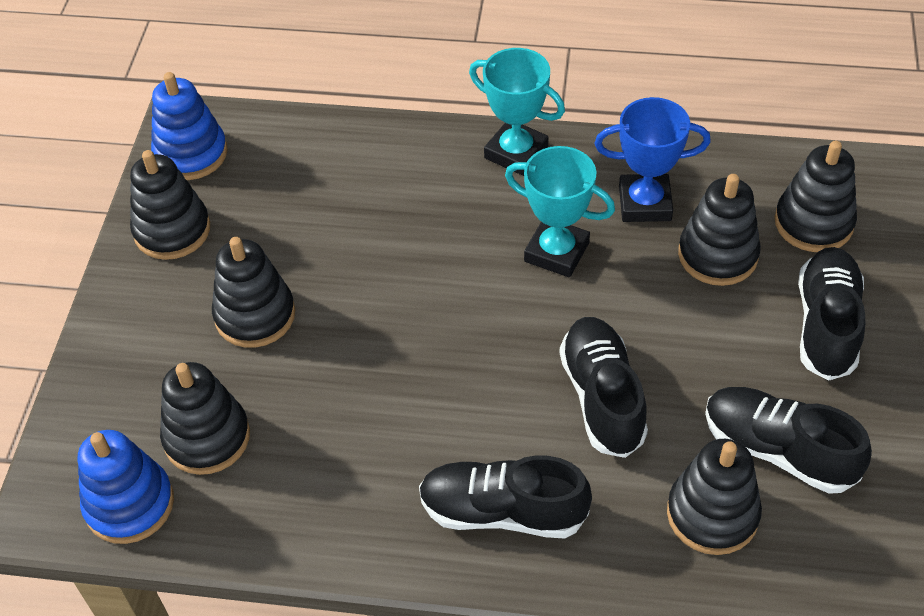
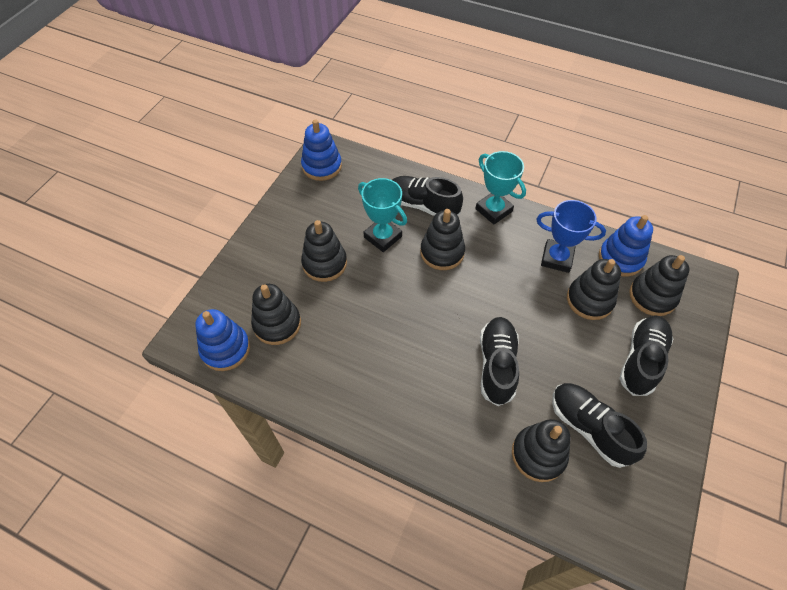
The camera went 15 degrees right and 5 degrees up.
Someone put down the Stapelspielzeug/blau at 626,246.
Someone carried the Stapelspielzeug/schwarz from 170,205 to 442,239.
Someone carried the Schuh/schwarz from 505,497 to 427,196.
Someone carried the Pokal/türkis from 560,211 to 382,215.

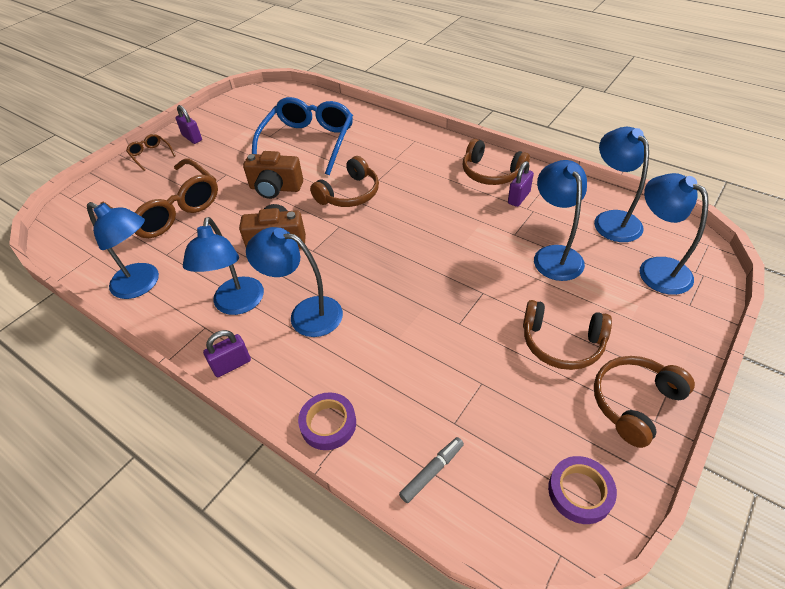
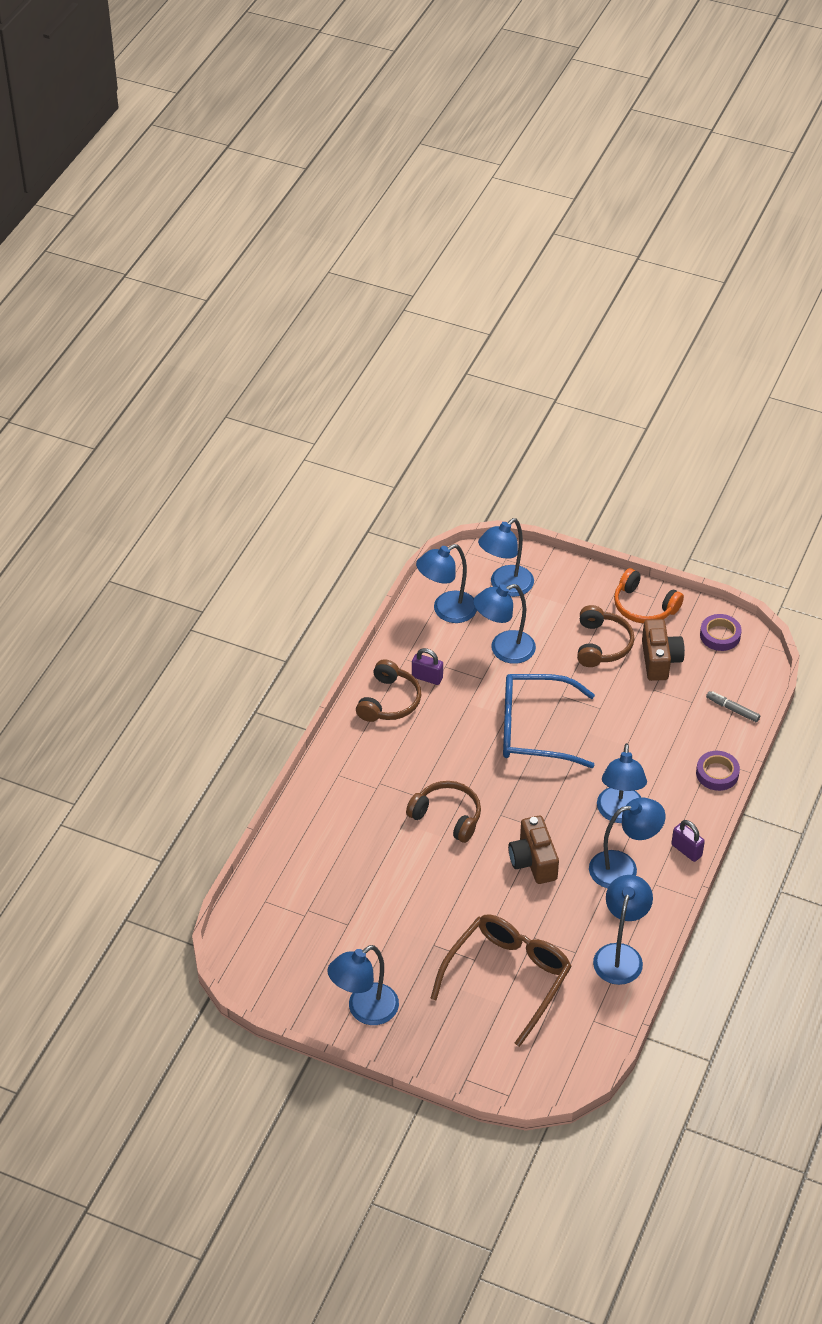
The camera went 105 degrees left and 0 degrees up.
Someone took away the Brille/braun at 151,152.
Someone carried the Kamera/braun from 273,175 to 663,650.
Someone carried the Brille/blau from 302,136 to 549,721.
Someone swapped the Vorhängeschloss/lila at 188,124 for the Lampe/blau at 363,985.
Someone repainted the Kopfhörer/braun at 644,402, which became the Kopfhörer/orange at 649,596.

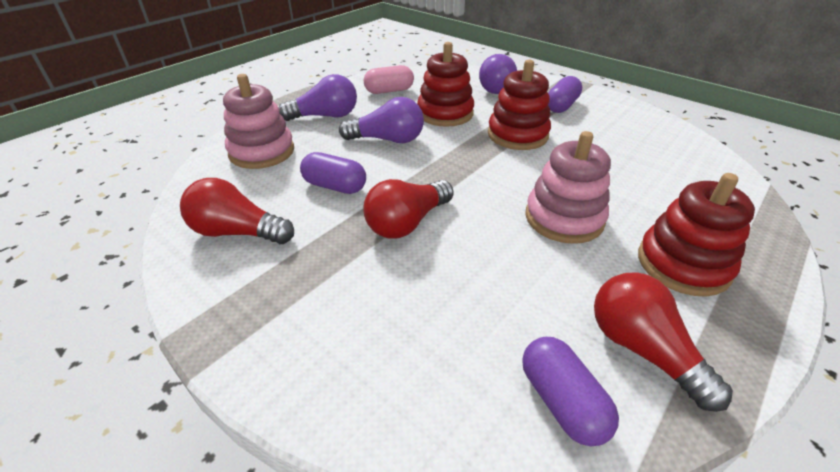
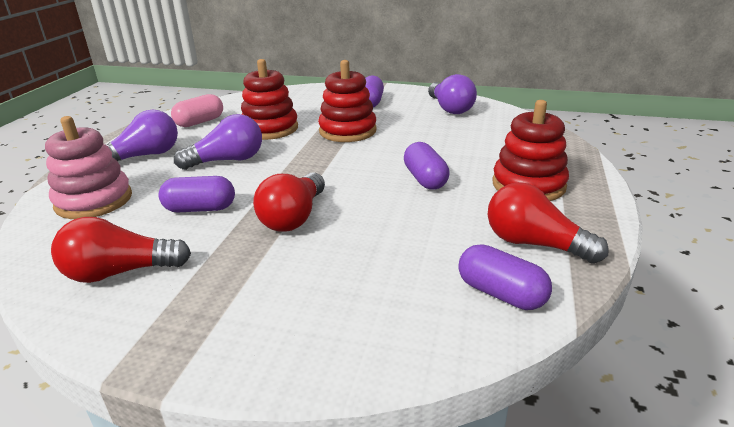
The camera went 25 degrees left and 10 degrees down.
Someone carried the Glühbirne/lila from 498,74 to 452,94.
Someone swapped the Stapelspielzeug/rosa at 568,187 for the Kapsel/lila at 427,165.

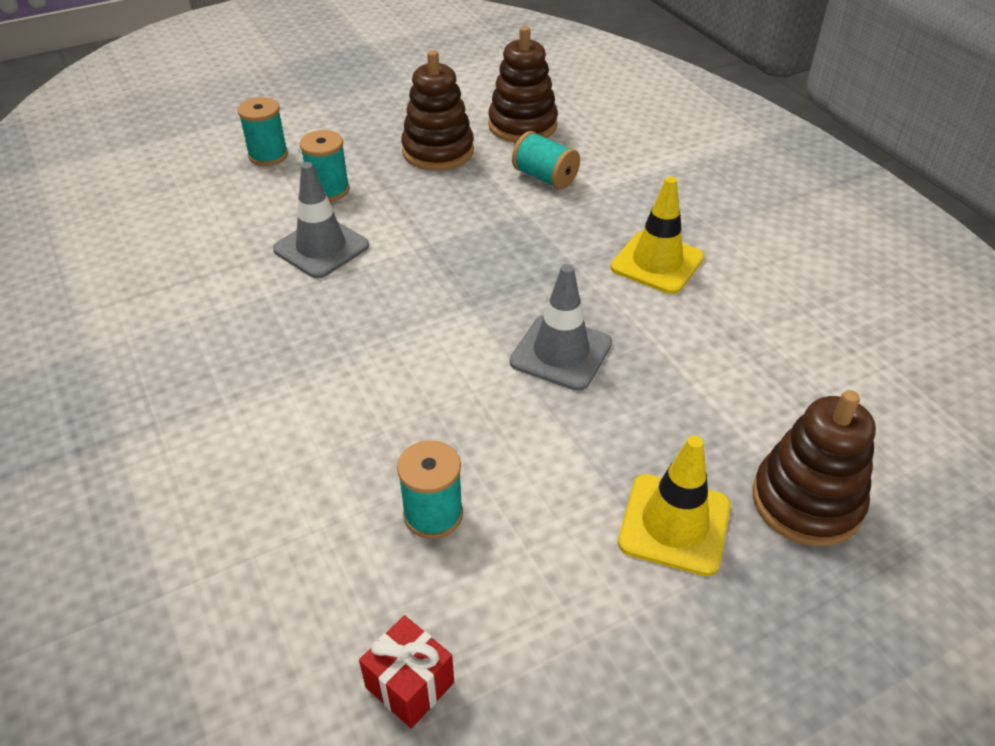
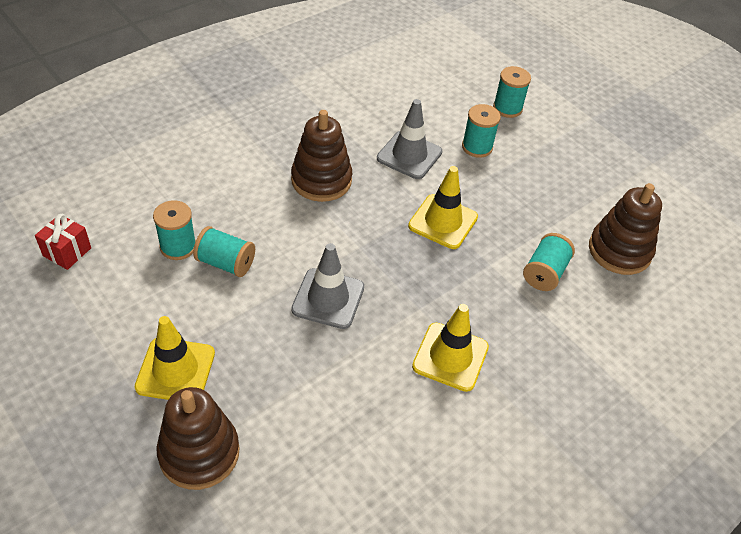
The camera went 75 degrees right and 5 degrees up.
Someone put down the Garnrolle/türkis at 224,251.
Someone put down the Leitkegel/gelb at 443,207.
Someone carried the Stapelspielzeug/braun from 437,110 to 321,156.

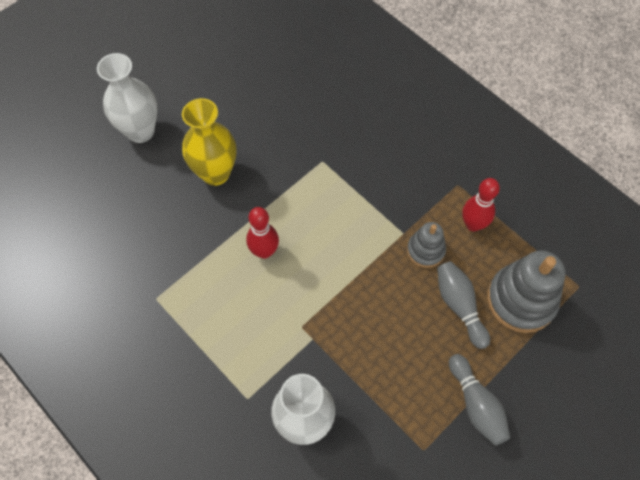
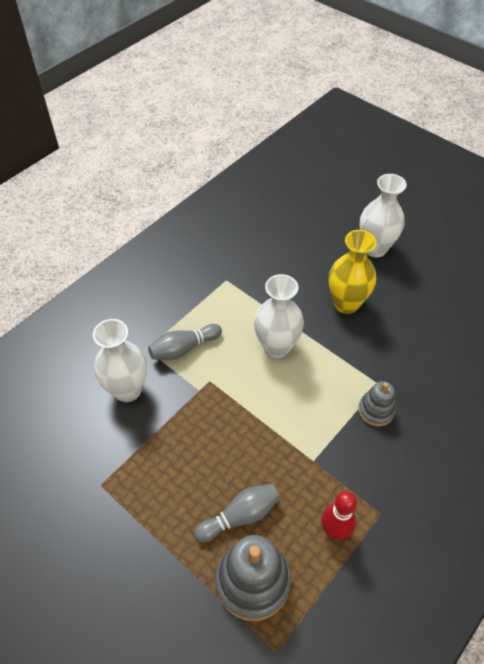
The camera went 85 degrees right and 10 degrees down.
Someone carried the Stapelspielzeug/grau from 426,245 to 377,403.
Someone carried the Bowlingkegel/grau from 479,400 to 185,342.
Someone swapped the Bowlingkegel/rot at 262,233 for the Vase/weiß at 279,316.

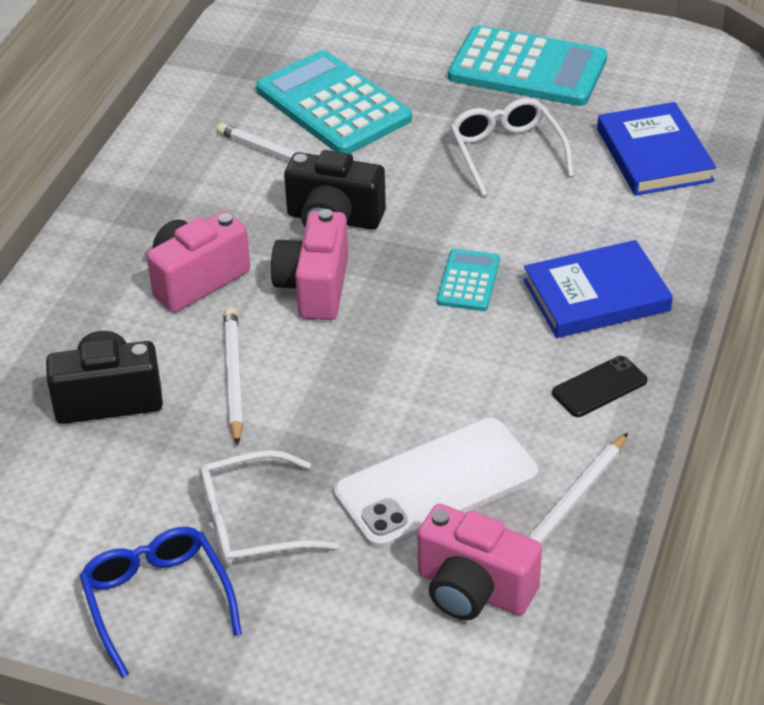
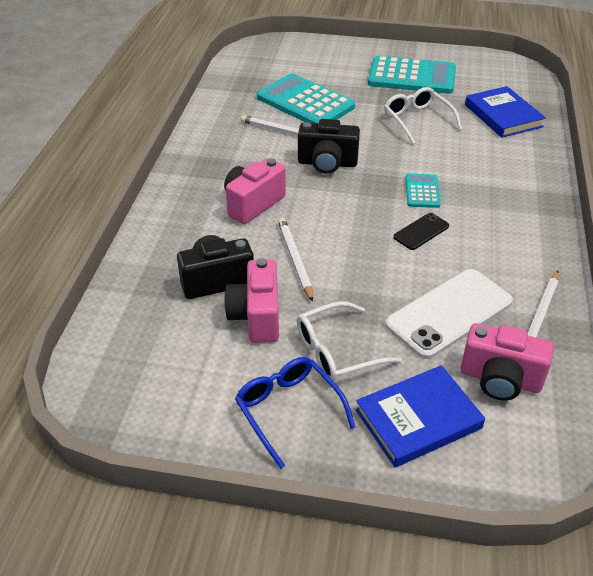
The camera went 10 degrees left and 0 degrees up.
Someone carried the Kamera/rosa from 309,264 to 251,300.
Someone carried the Buch/blau from 598,289 to 420,416.
Someone carried the Handy/schwarz from 599,386 to 421,231.

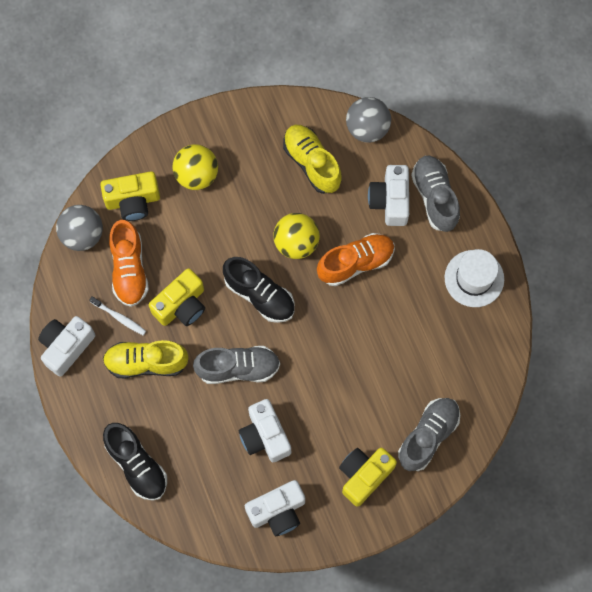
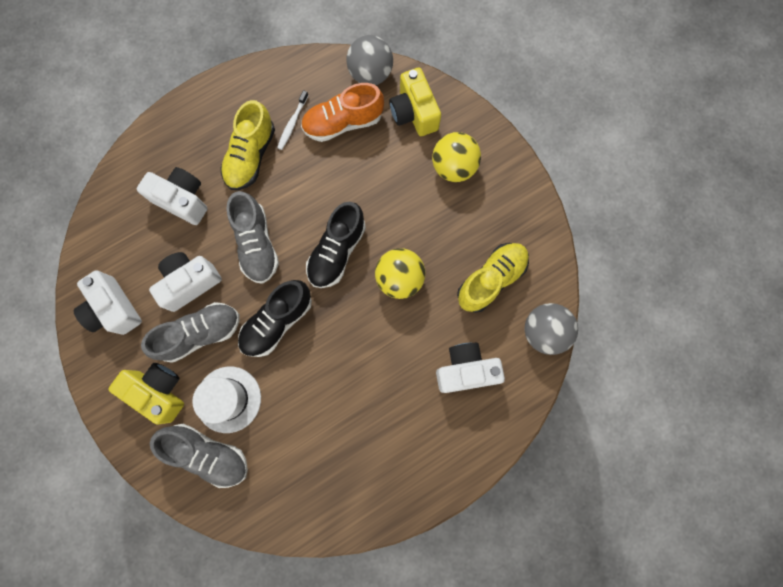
The camera went 80 degrees right and 5 degrees up.
Someone took away the Kamera/gelb at 177,297.
Someone took away the Schuh/orange at 356,259.
Someone carried the Kamera/weiß from 67,346 to 172,196.
Someone carried the Schuh/schwarz from 135,462 to 275,318.
Someone carried the Schuh/grau from 435,193 to 190,332.
Someone carried the Hut/weiß from 474,278 to 226,400.
Someone rotated the Schuh/gelb at 145,359 by 150 degrees counterclockwise.

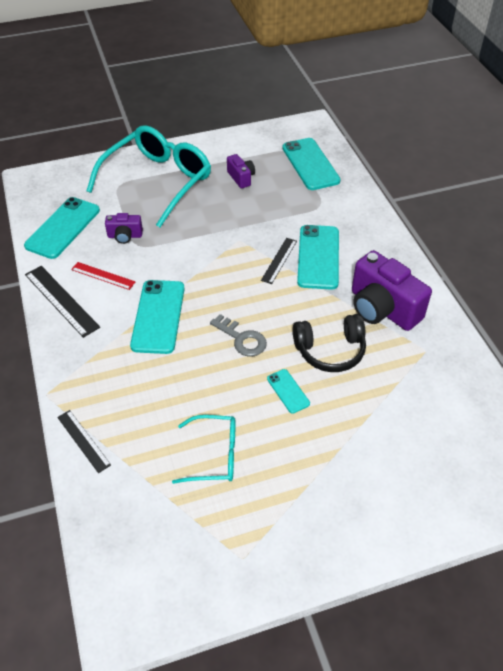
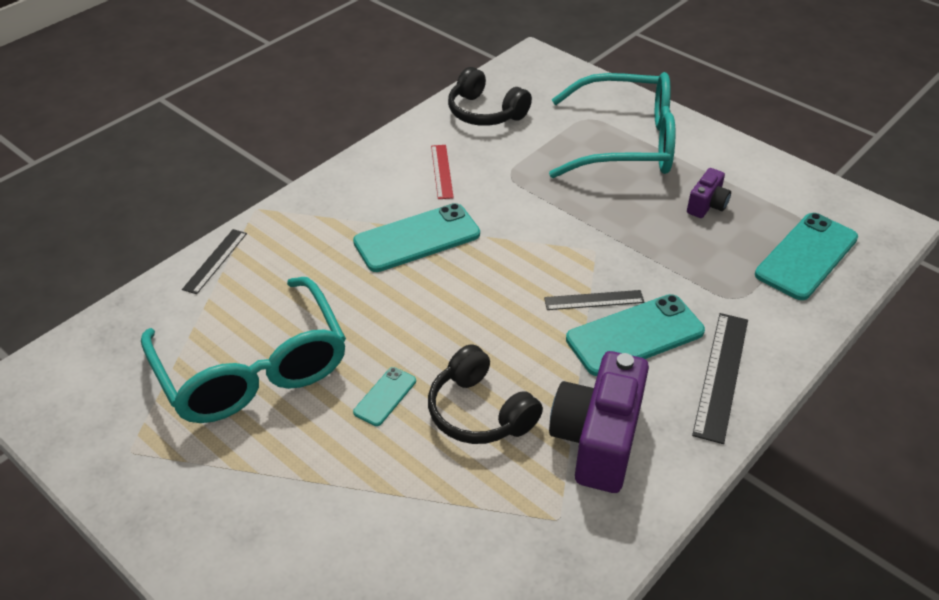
The camera went 60 degrees right and 5 degrees down.
Someone took away the Kamera/lila at 124,228.
Someone took away the Schlüssel/grau at 238,335.
Someone carried the Lineal/schwarz from 62,302 to 720,378.
Someone swapped the Handy/türkis at 62,228 for the Kopfhörer/schwarz at 490,96.
Someone scaled the Brille/türkis at 204,449 by 1.93.

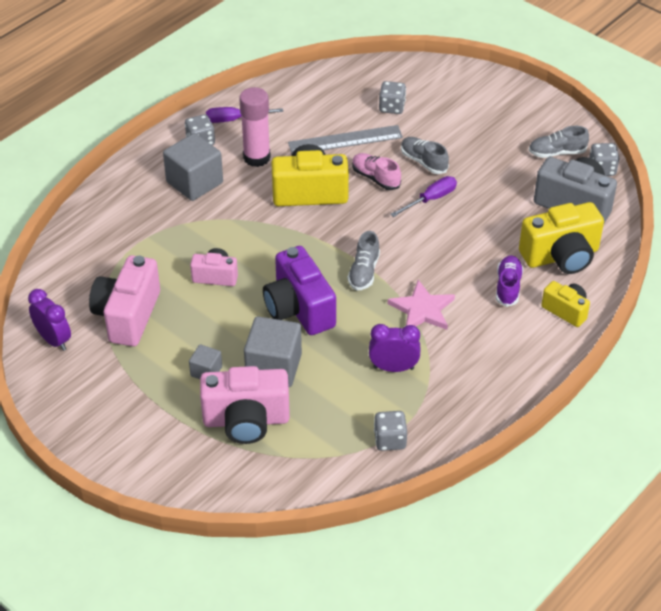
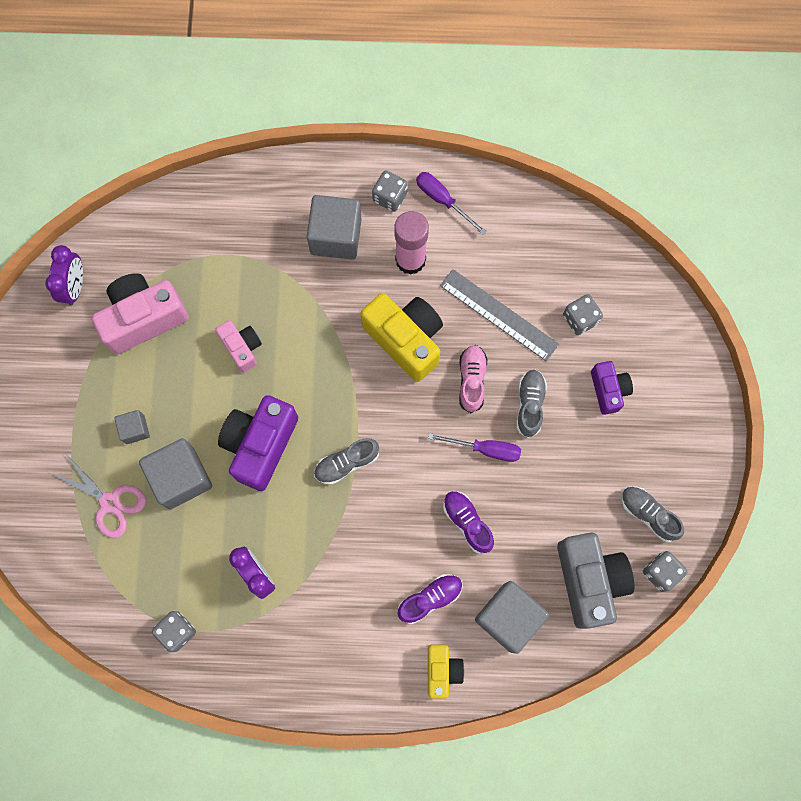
The camera went 50 degrees right and 30 degrees up.
Someone took away the Stern/rosa at 421,305.
Someone put down the Schuh/lila at 468,522.
Someone put down the Kamera/lila at 612,388.
Someone swapped the Kamera/rosa at 245,405 for the Schere/rosa at 98,495.
Someone swapped the Kamera/gelb at 561,238 for the Kubus/grau at 512,617.

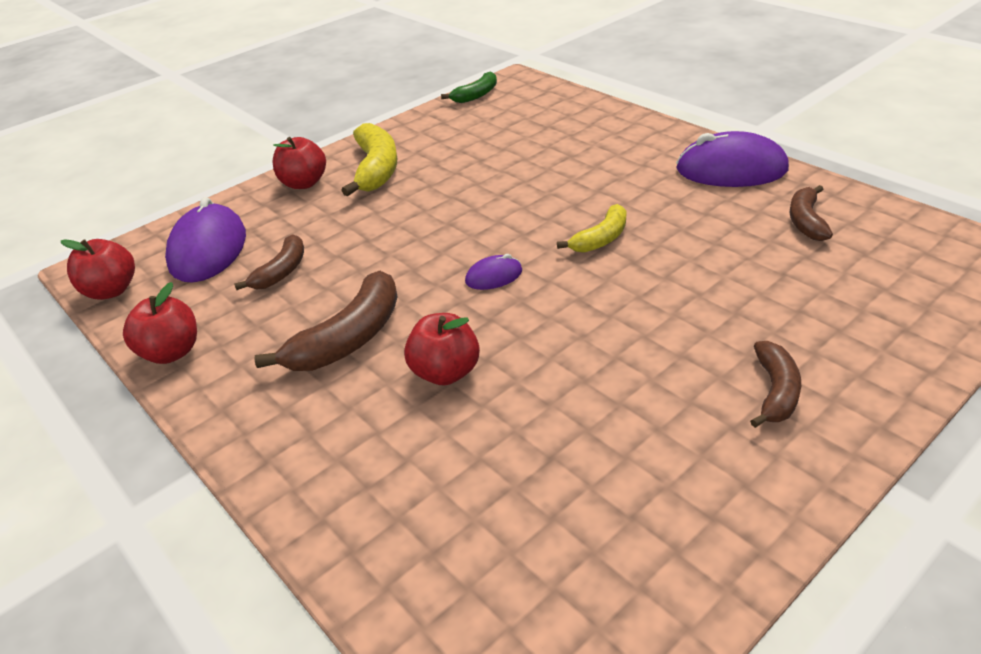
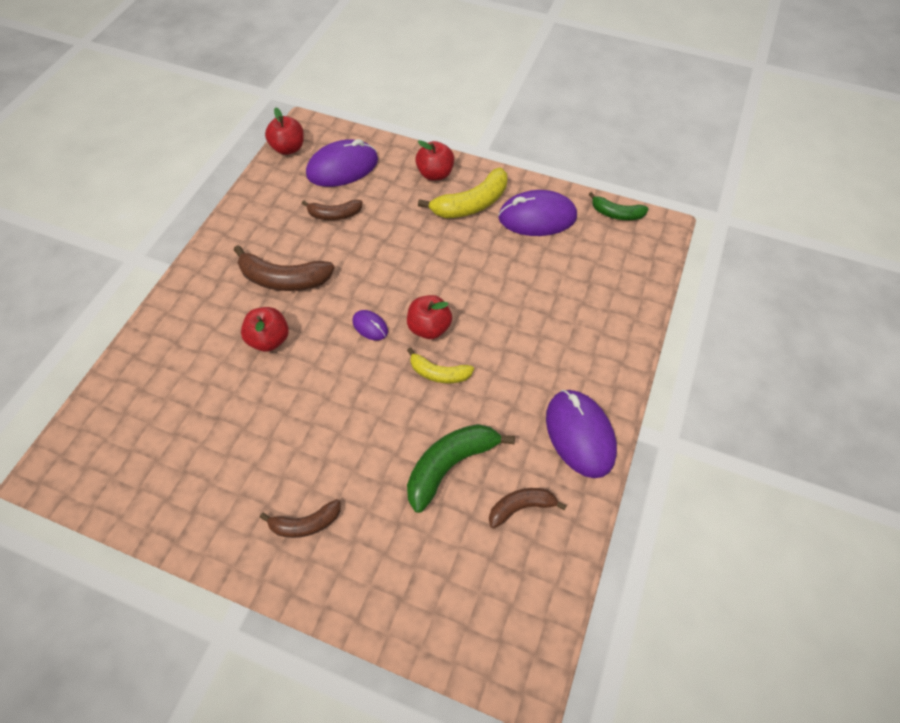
The camera went 60 degrees right and 20 degrees up.
Someone put down the Banane/grün at 461,468.
Someone put down the Computermaus/lila at 537,213.
Someone carried the Apfel/rot from 160,323 to 429,317.

